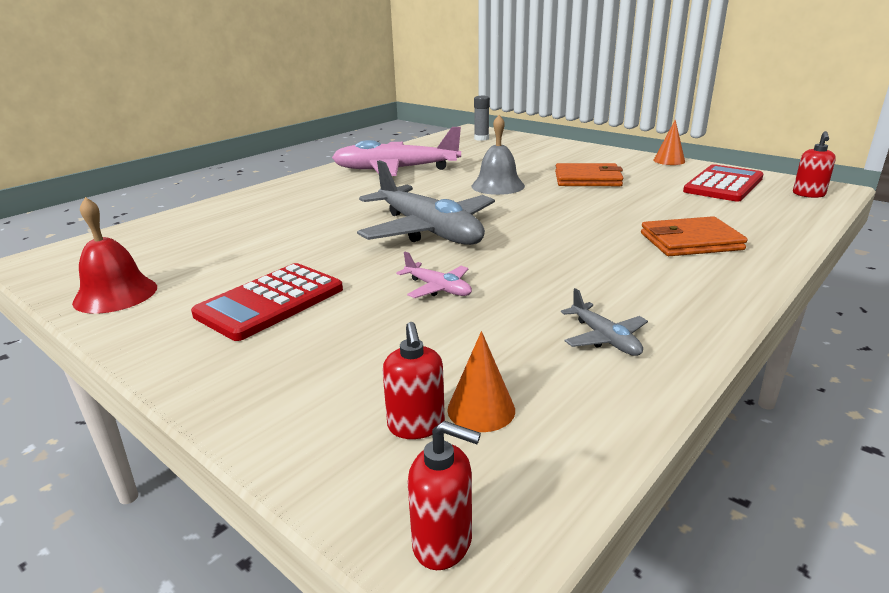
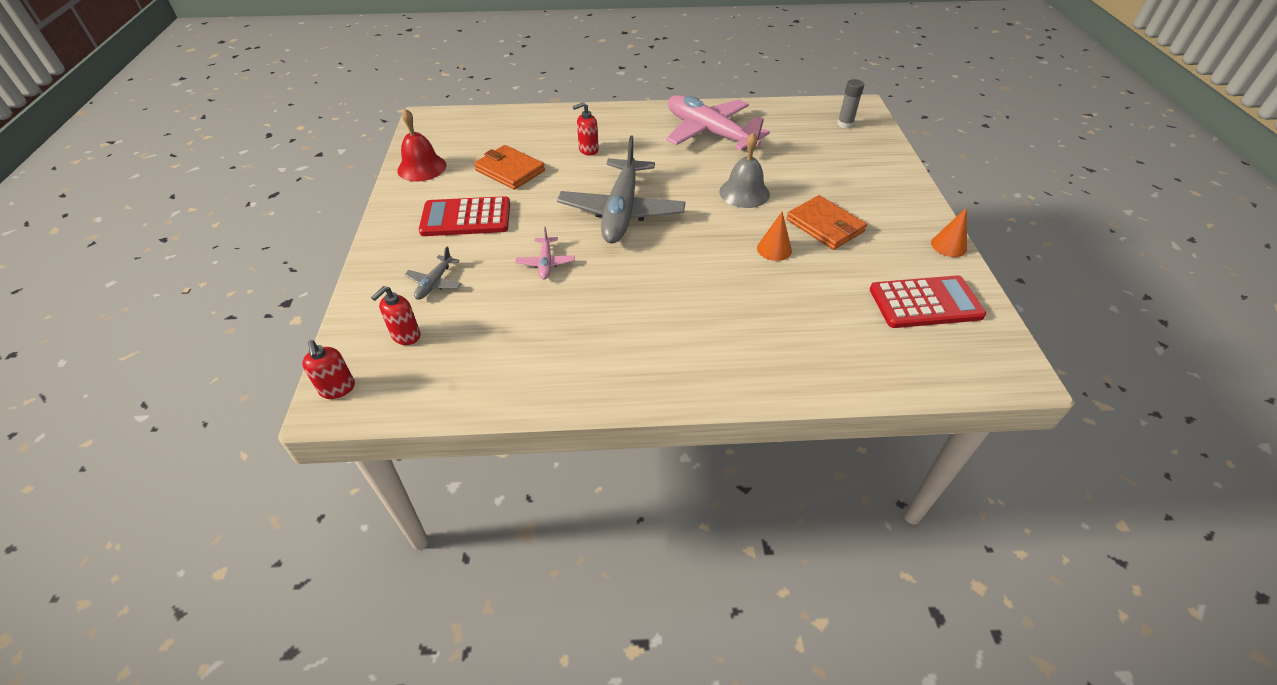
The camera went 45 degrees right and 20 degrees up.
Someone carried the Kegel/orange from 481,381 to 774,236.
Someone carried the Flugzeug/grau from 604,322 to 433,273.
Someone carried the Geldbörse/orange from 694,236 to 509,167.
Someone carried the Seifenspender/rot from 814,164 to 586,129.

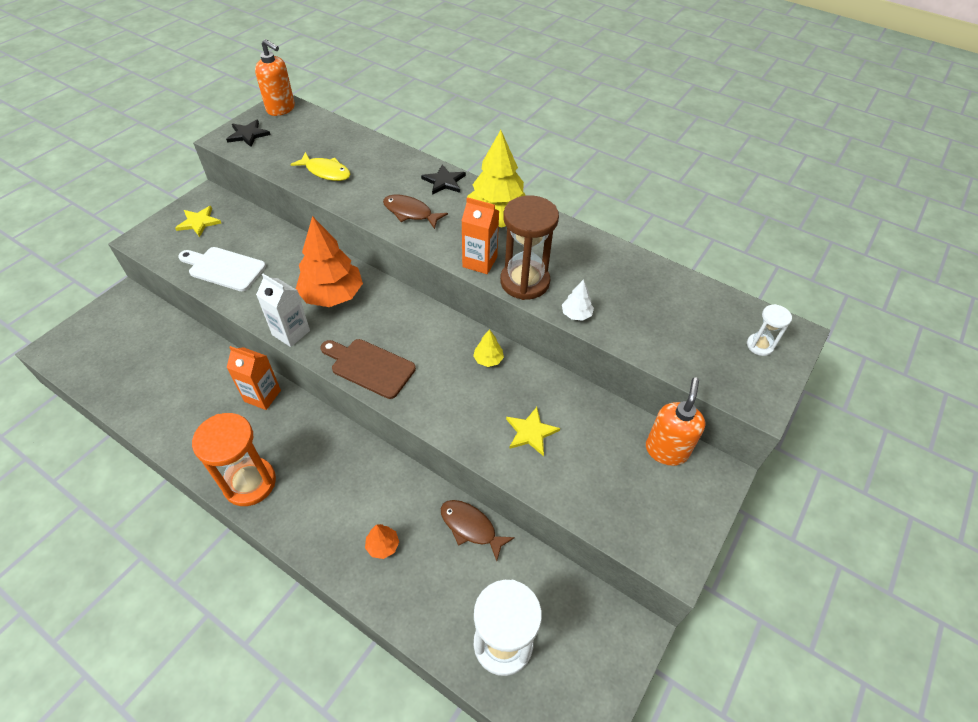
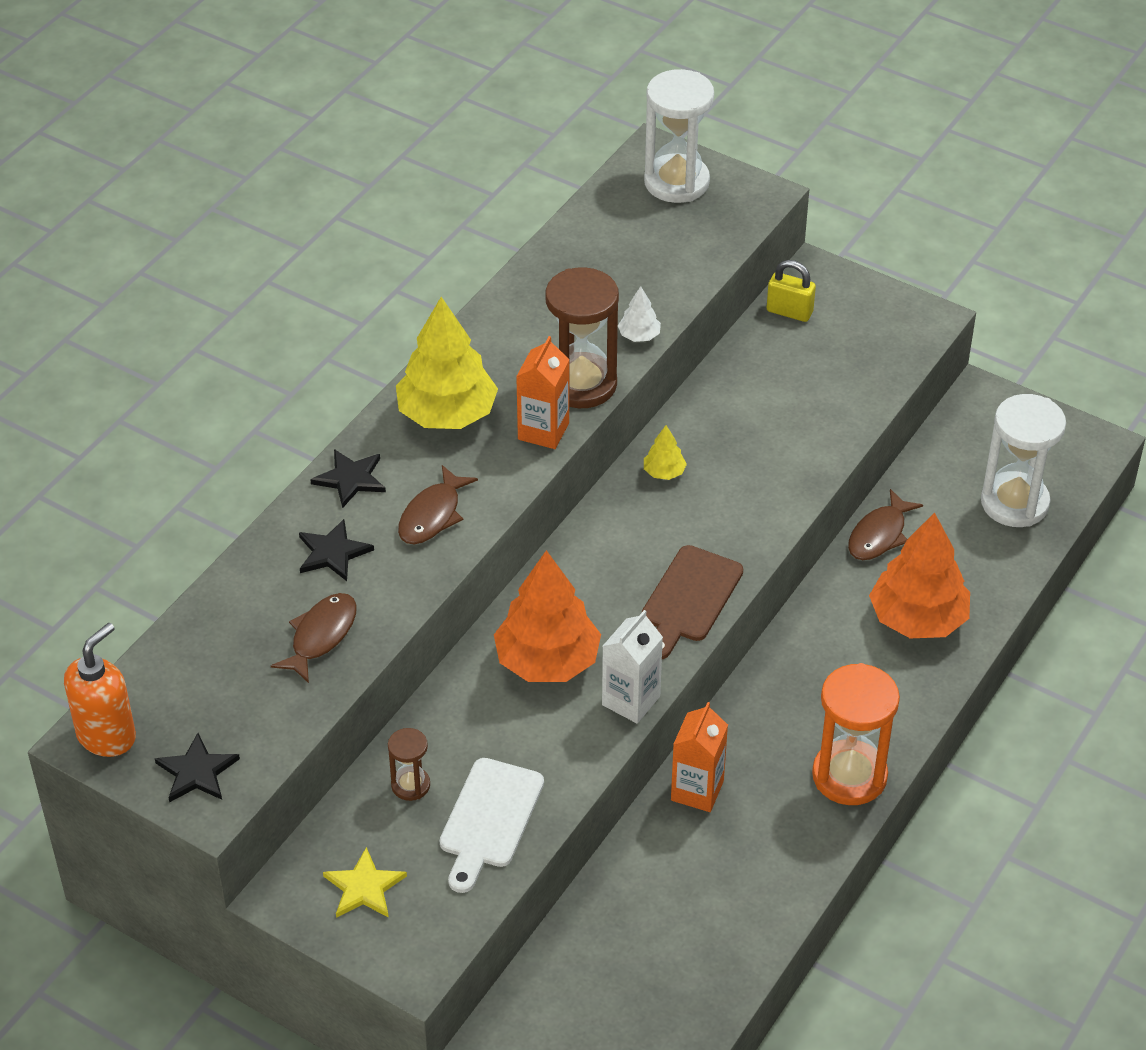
The camera went 90 degrees left and 5 degrees down.
Someone took away the Stern/gelb at 533,431.
Someone put down the Stern/schwarz at 336,550.
Someone put down the Sanduhr/braun at 409,764.
Someone swapped the Seifenspender/orange at 675,421 for the Vorhängeschloss/gelb at 791,291.
Someone repainted the Fisch/gelb at 320,166, which became the Fisch/braun at 314,638.
Someone scaled the Baum/orange at 382,541 by 2.29.
Someone scaled the Sanduhr/weiß at 769,330 by 2.01.

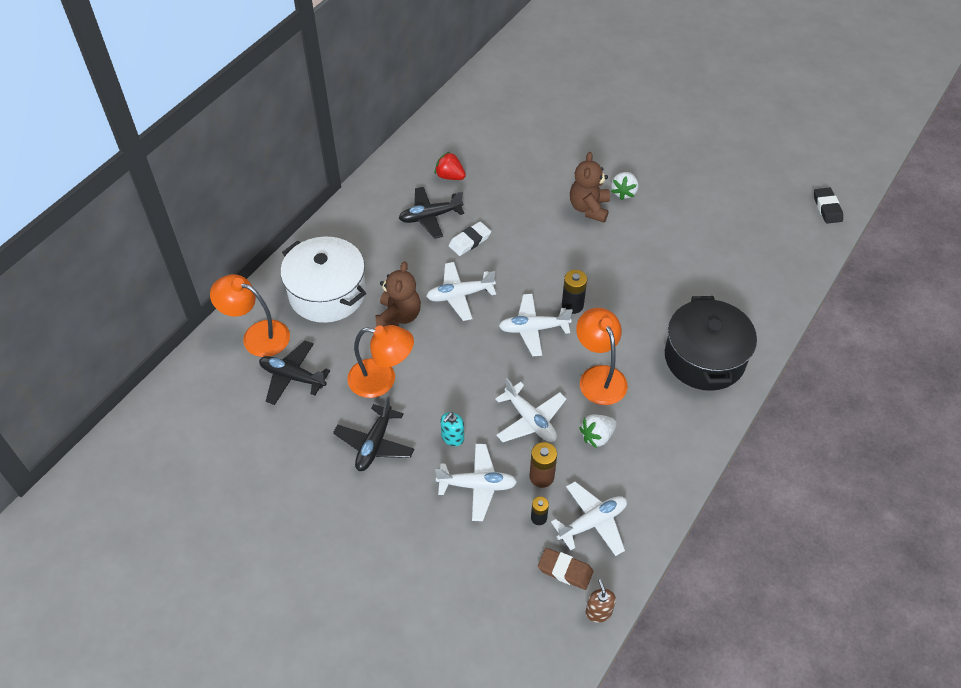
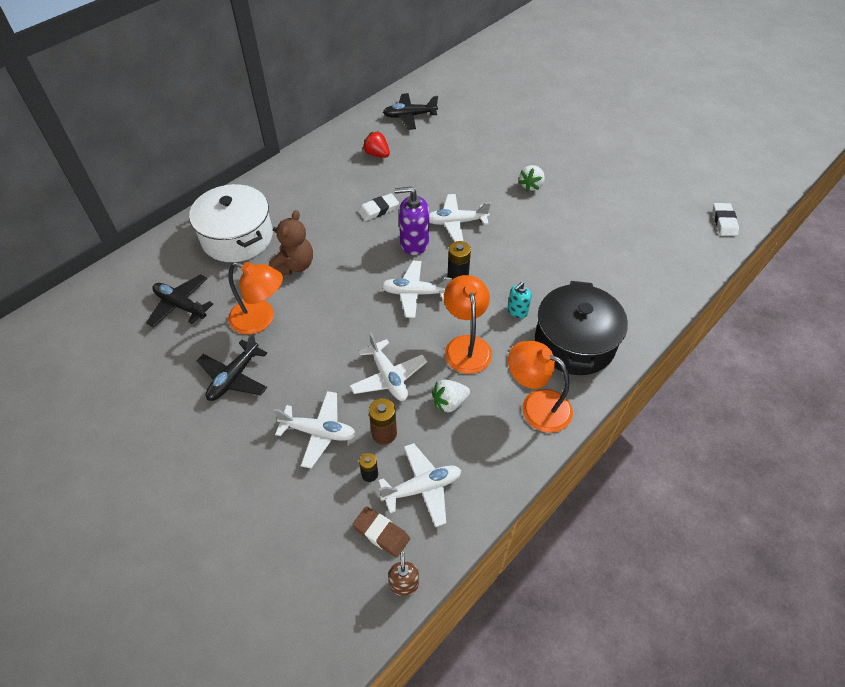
The camera went 10 degrees right and 0 degrees up.
Someone took away the Teddybär/braun at 590,187.
Someone put down the Seifenspender/lila at 412,221.
Someone carried the Lampe/orange from 250,315 to 540,387.
Someone carried the Flugzeug/schwarz from 431,213 to 410,111.
Someone carried the Flugzeug/weiß from 461,291 to 460,218.
Someone carried the Seifenspender/türkis from 452,429 to 519,300.
Someone repainted the Radiergummi/schwarz at 828,205, which became the Radiergummi/weiß at 726,219.

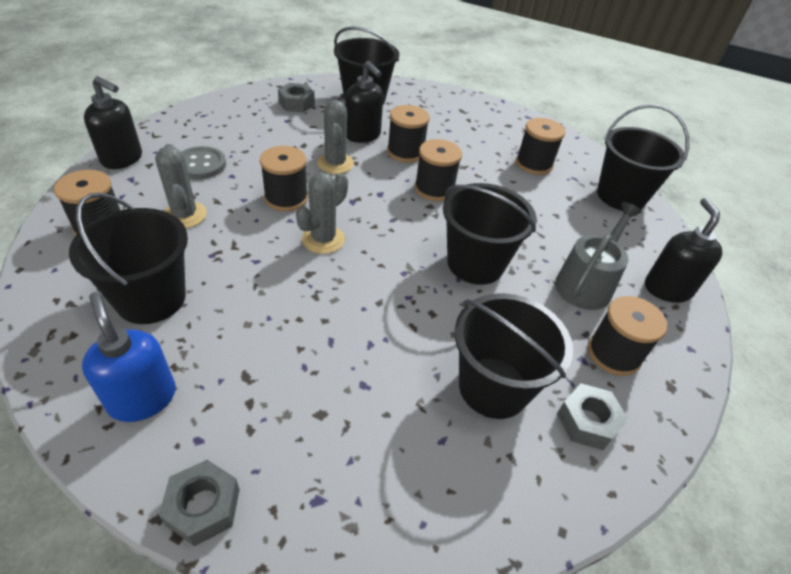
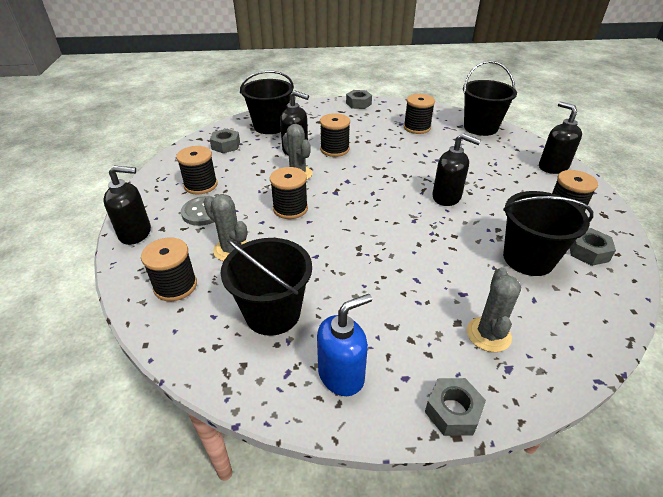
The camera went 25 degrees left and 5 degrees down.
Someone took away the Gießkanne/grau at 598,256.
Someone put down the Sechskantmutter/grau at 359,99.
Someone carried the Kaktus/grau from 322,213 to 494,309.
Someone carried the Garnrolle/schwarz from 438,170 to 196,170.
Someone swapped the Eimer/schwarz at 490,234 for the Seifenspender/schwarz at 457,169.
Someone rotated the Seifenspender/blau at 129,357 by 120 degrees clockwise.

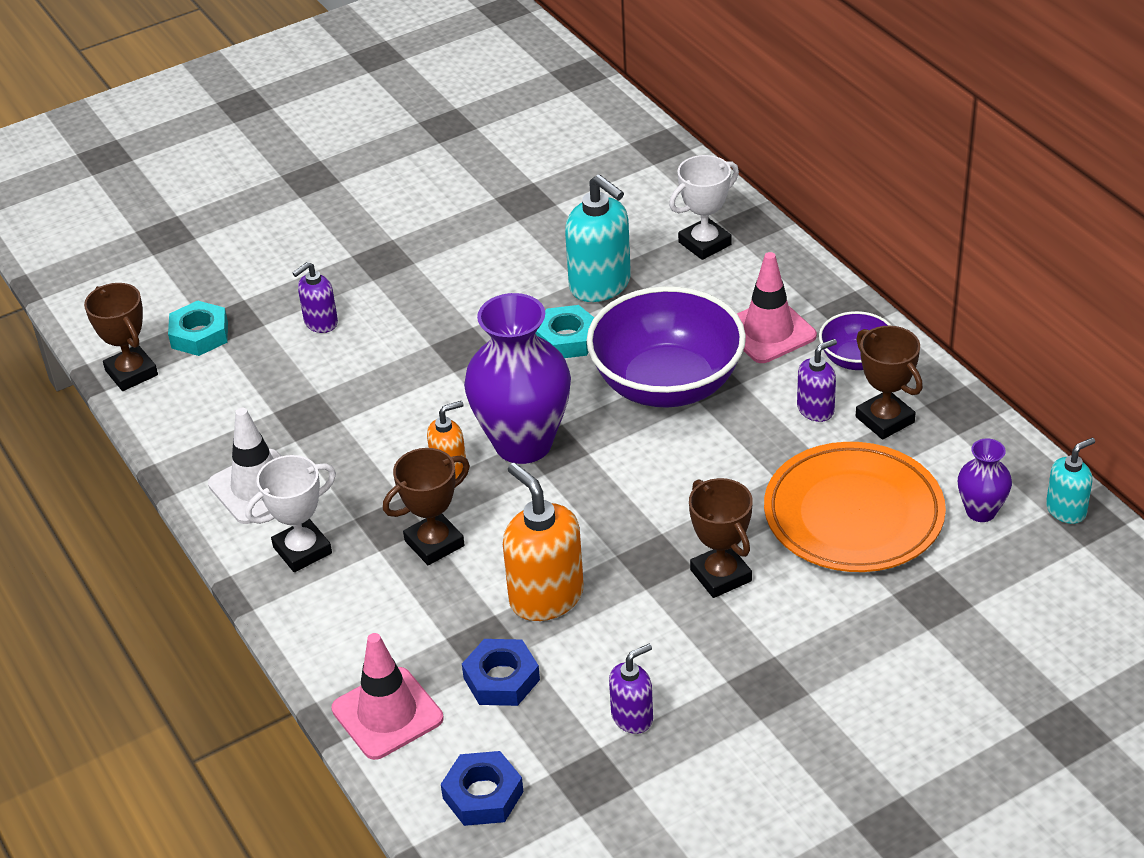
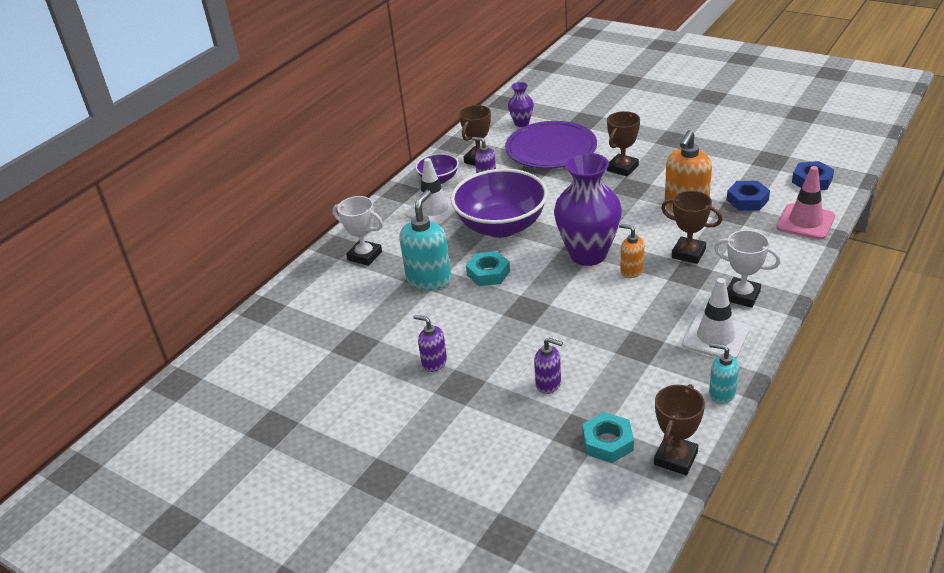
The camera went 115 degrees left and 5 degrees down.
Someone carried the Seifenspender/lila from 631,689 to 430,343.
Someone carried the Seifenspender/türkis from 1070,481 to 724,373.
Someone repainted the Leitkegel/rosa at 777,307, which became the Leitkegel/weiß at 430,192.
Someone repainted the Teller/orange at 855,507, which became the Teller/lila at 551,145.

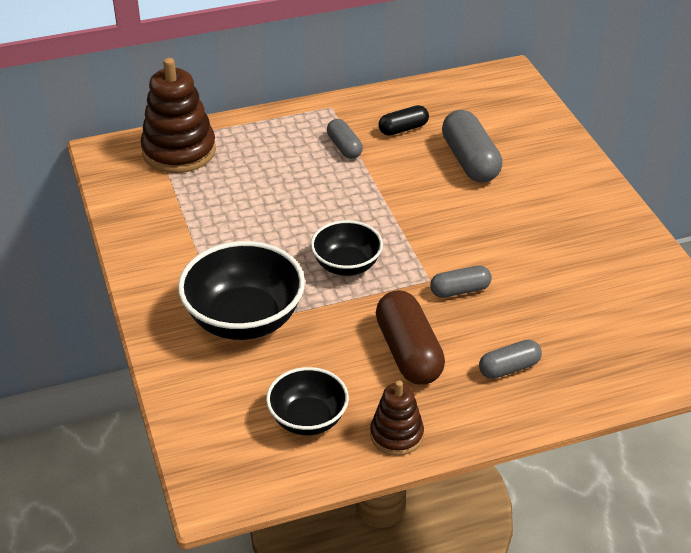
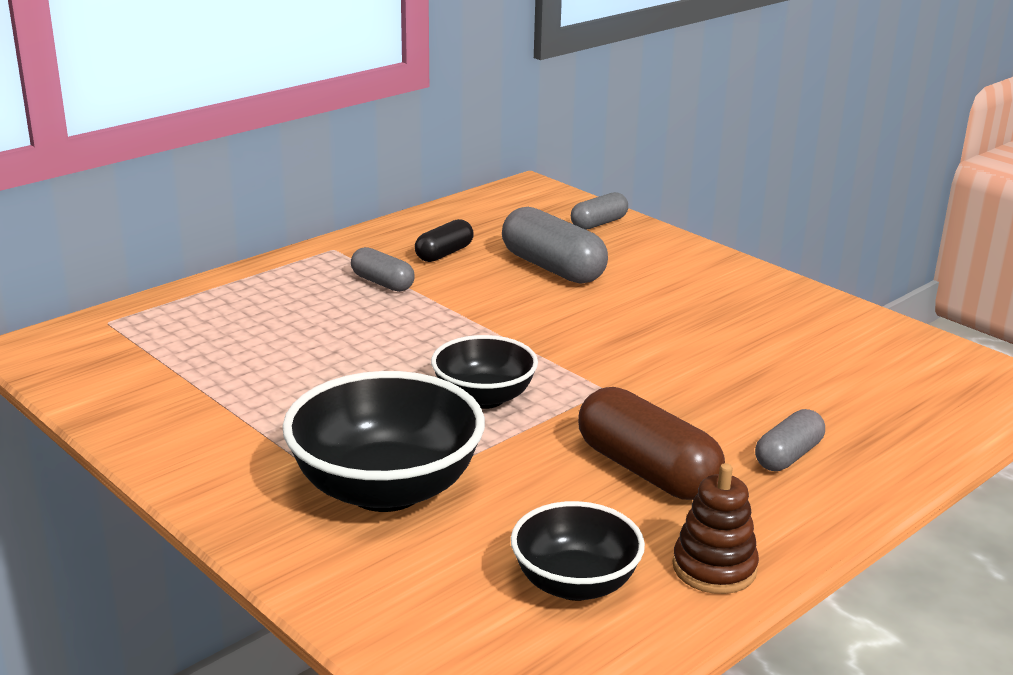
The camera went 25 degrees left and 15 degrees down.
Someone took away the Stapelspielzeug/braun at 178,115.
Someone carried the Kapsel/grau from 461,281 to 599,211.

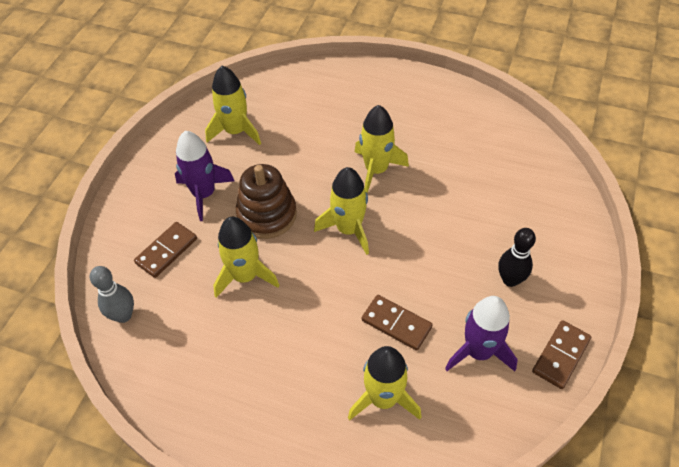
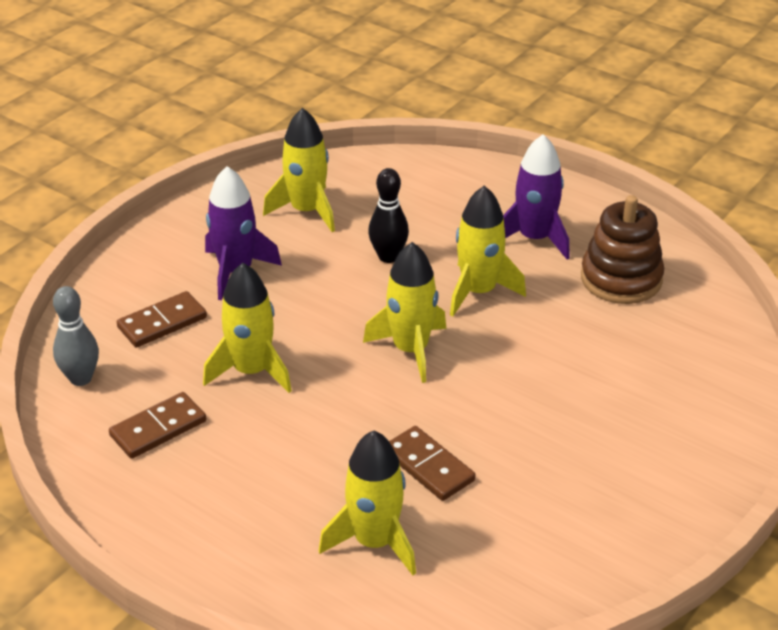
The camera went 15 degrees right and 15 degrees down.
Someone carried the Stapelspielzeug/braun from 266,201 to 622,249.
Someone carried the Rakete/lila from 481,333 to 536,197.
Someone carried the Bowlingkegel/schwarz from 517,257 to 388,215.
Someone carried the Dominostein/braun from 561,354 to 157,425.

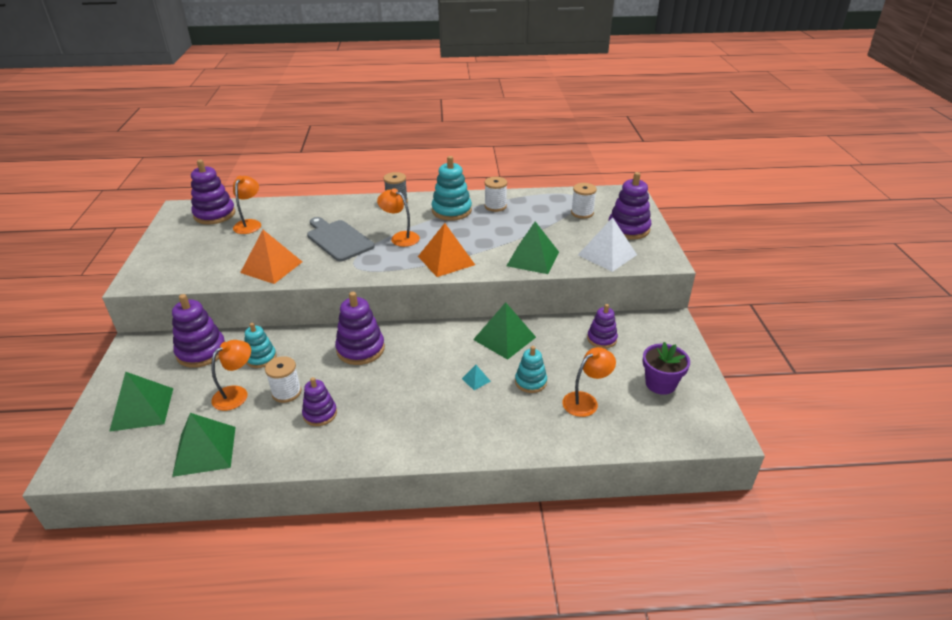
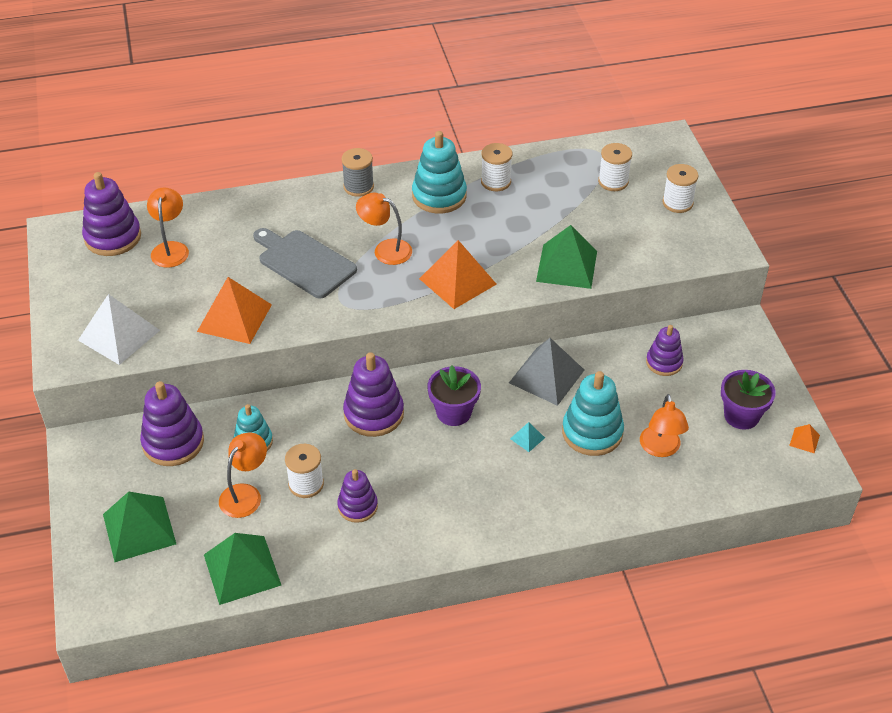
The camera went 10 degrees left and 10 degrees up.
Someone put down the Blumentopf/lila at 454,395.
Someone put down the Pyramide/orange at 804,439.
Someone carried the Pyramide/weiß from 607,244 to 119,329.
Someone swapped the Stapelspielzeug/lila at 630,206 for the Garnrolle/weiß at 680,188.
Someone repainted the Pyramide/grün at 504,331, which became the Pyramide/grau at 546,372.
Someone rotated the Lampe/orange at 589,382 by 135 degrees clockwise.
Someone scaled the Stapelspielzeug/türkis at 531,369 by 1.60.

